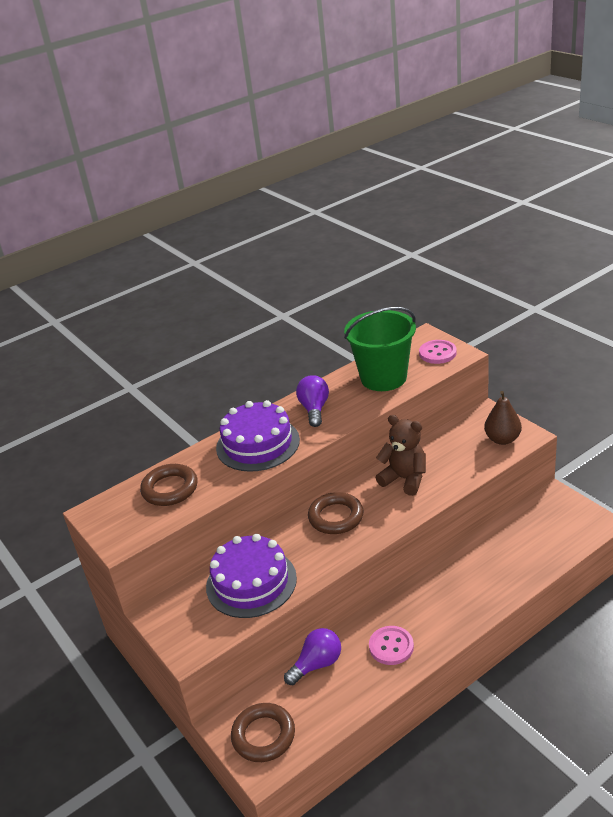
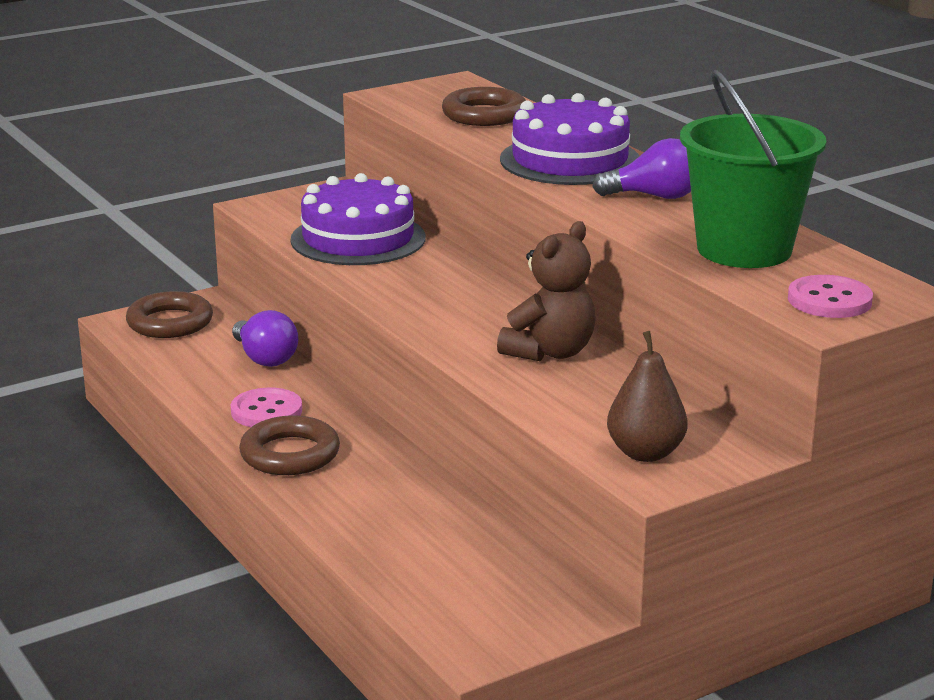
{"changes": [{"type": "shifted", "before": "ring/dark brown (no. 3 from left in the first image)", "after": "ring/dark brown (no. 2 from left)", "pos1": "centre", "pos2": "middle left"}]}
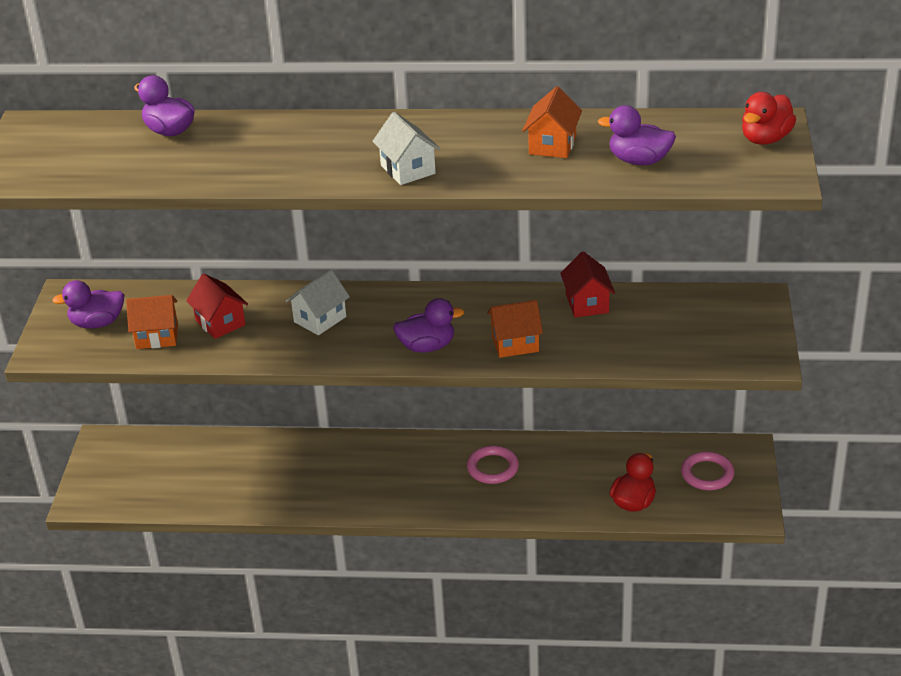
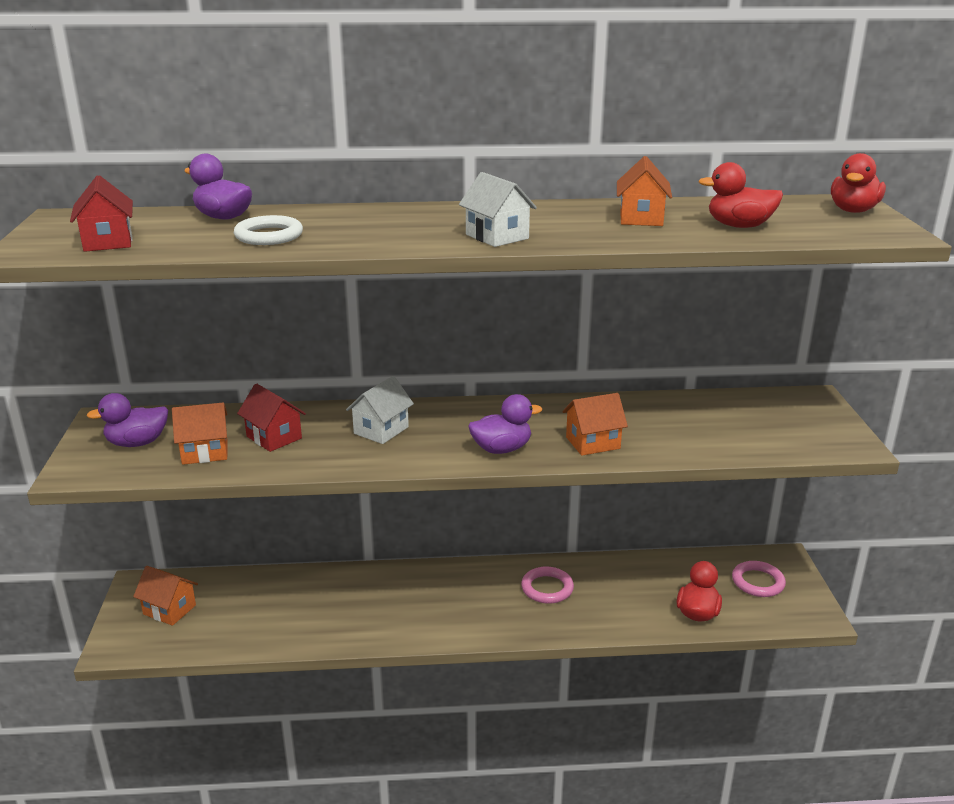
{"changes": [{"type": "new", "after": "toy house/orange (no. 1 from left)", "pos2": "bottom left"}, {"type": "new", "after": "ring/white", "pos2": "top left"}, {"type": "shifted", "before": "toy house/crimson (no. 2 from left in the first image)", "after": "toy house/crimson (no. 1 from left)", "pos1": "centre", "pos2": "top left"}, {"type": "repainted", "before": "toy duck/purple (no. 4 from left)", "after": "toy duck/crimson (no. 2 from left)", "pos1": "top right", "pos2": "top right"}]}
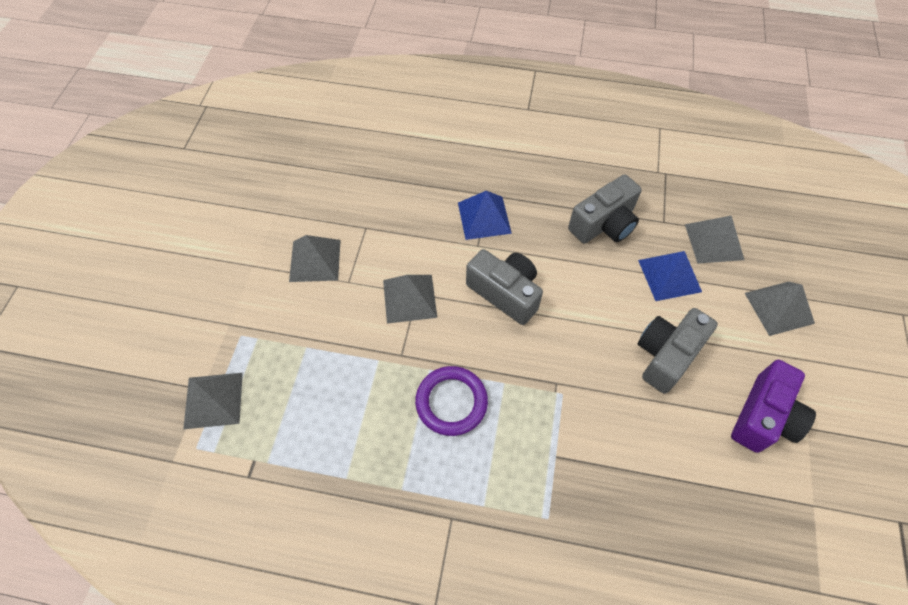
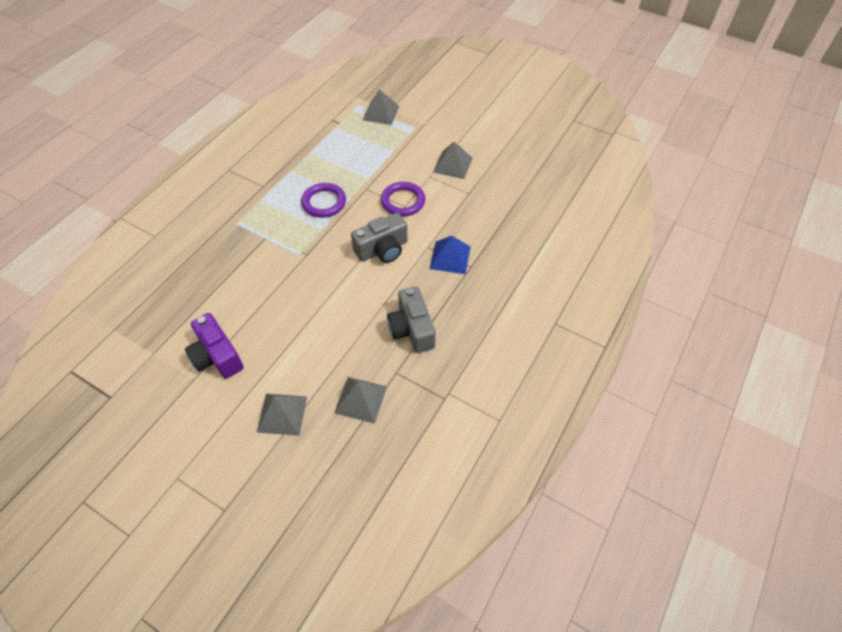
{"changes": [{"type": "gone", "before": "solid pyramid/cobalt (no. 2 from left)", "pos1": "middle right"}, {"type": "gone", "before": "compact camera/gray (no. 3 from left)", "pos1": "middle right"}, {"type": "swapped", "before": "solid pyramid/gray (no. 3 from left)", "after": "ring/purple (no. 2 from left)", "pos1": "centre", "pos2": "top centre"}]}
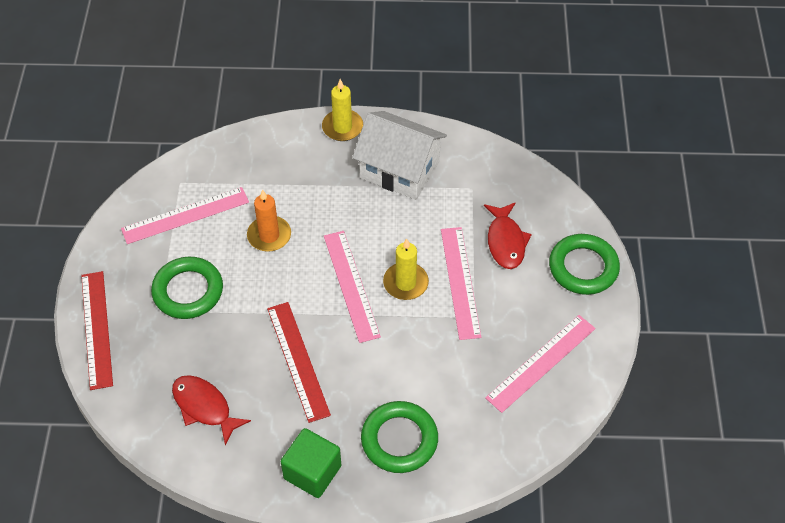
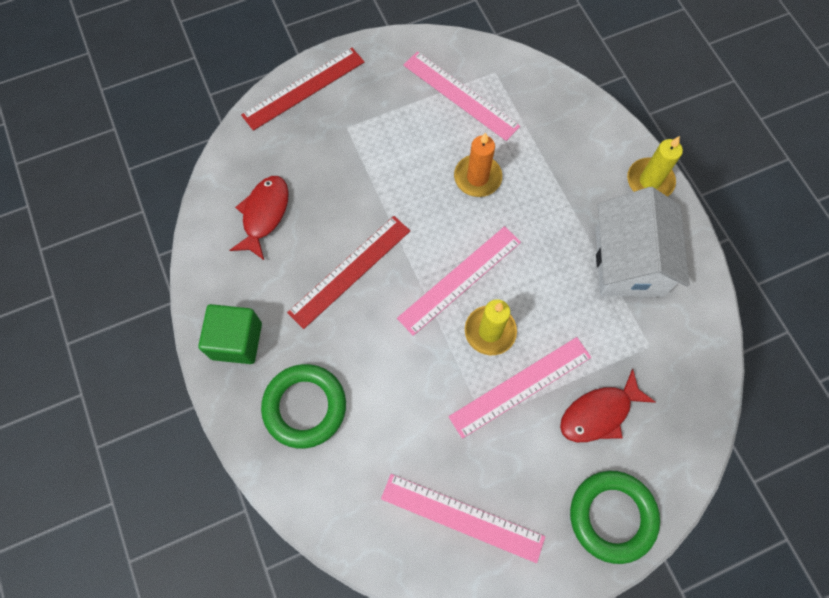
{"changes": [{"type": "gone", "before": "ring/emerald (no. 1 from left)", "pos1": "middle left"}]}
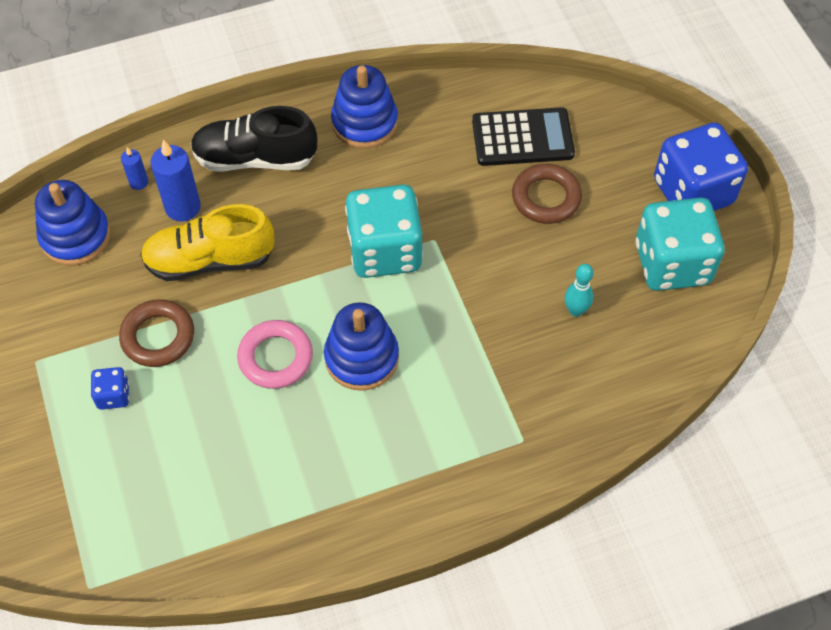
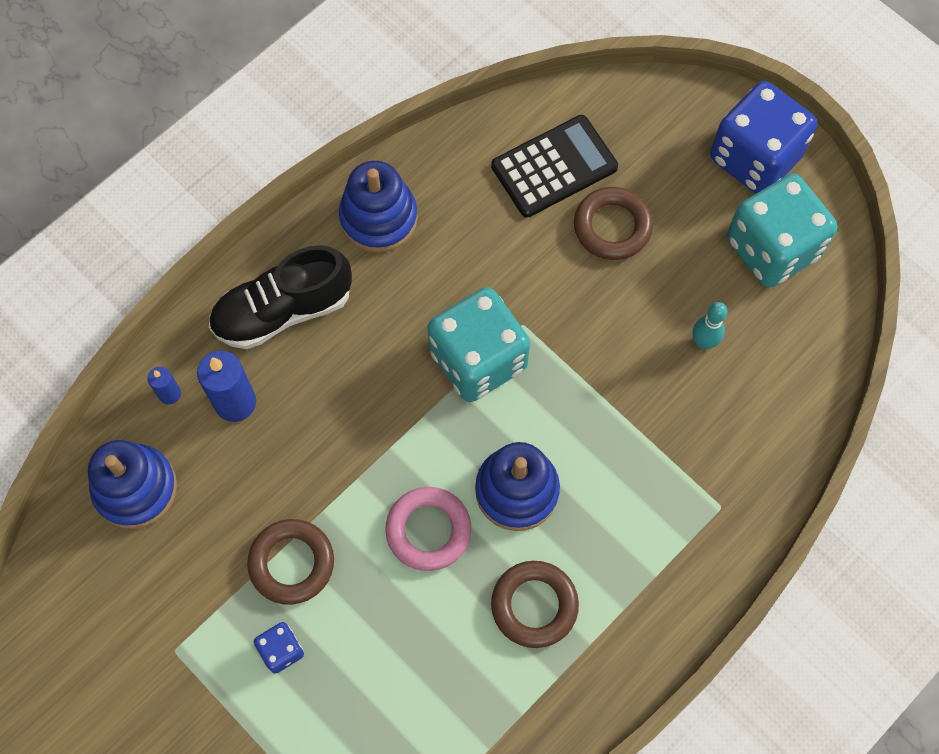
{"changes": [{"type": "gone", "before": "sneaker/golden", "pos1": "middle left"}, {"type": "new", "after": "ring/dark brown (no. 2 from left)", "pos2": "bottom centre"}]}
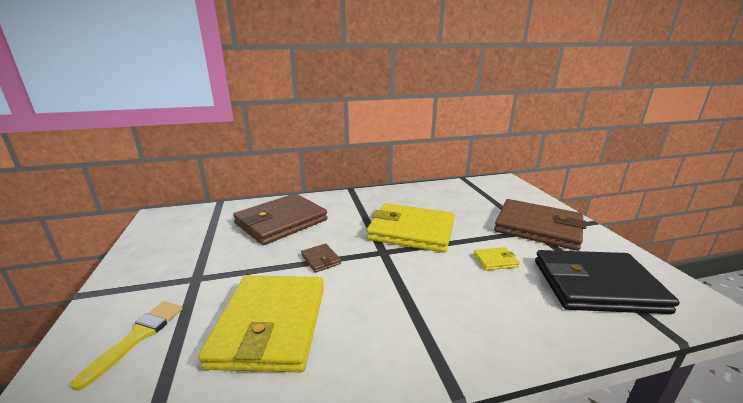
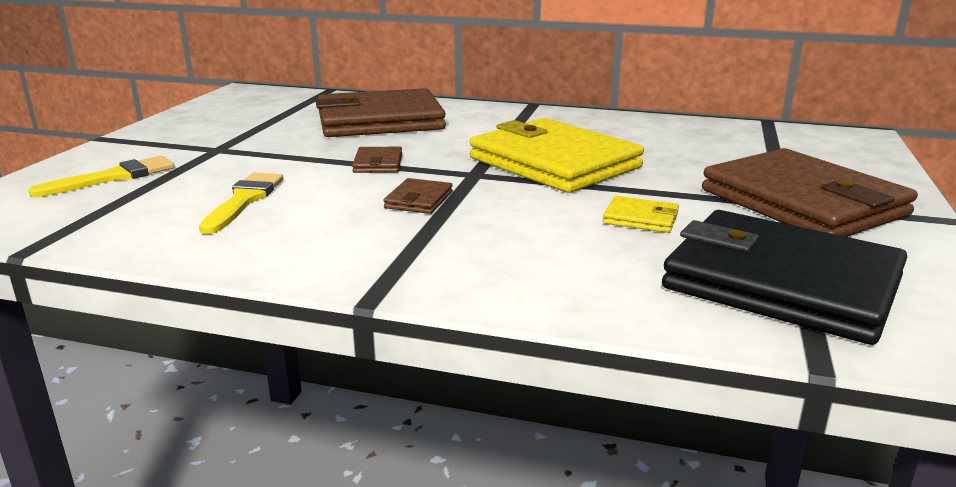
{"changes": [{"type": "new", "after": "billfold/dark brown (no. 3 from left)", "pos2": "centre"}, {"type": "swapped", "before": "billfold/golden (no. 1 from left)", "after": "paint brush/golden (no. 2 from left)", "pos1": "bottom centre", "pos2": "middle left"}]}
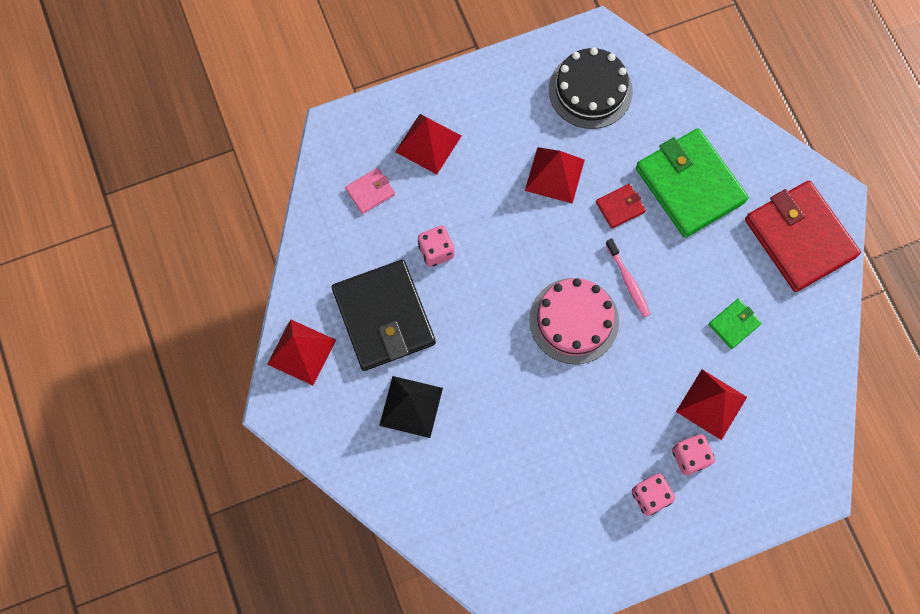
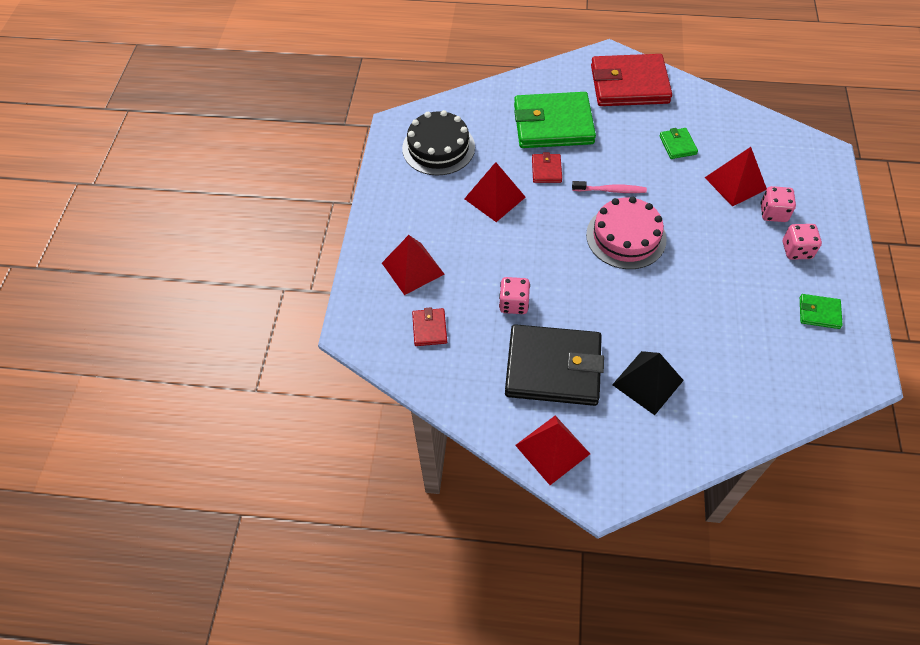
{"changes": [{"type": "new", "after": "billfold/emerald (no. 3 from left)", "pos2": "middle right"}, {"type": "repainted", "before": "billfold/rose-pink", "after": "billfold/crimson (no. 1 from left)", "pos1": "top centre", "pos2": "centre"}]}
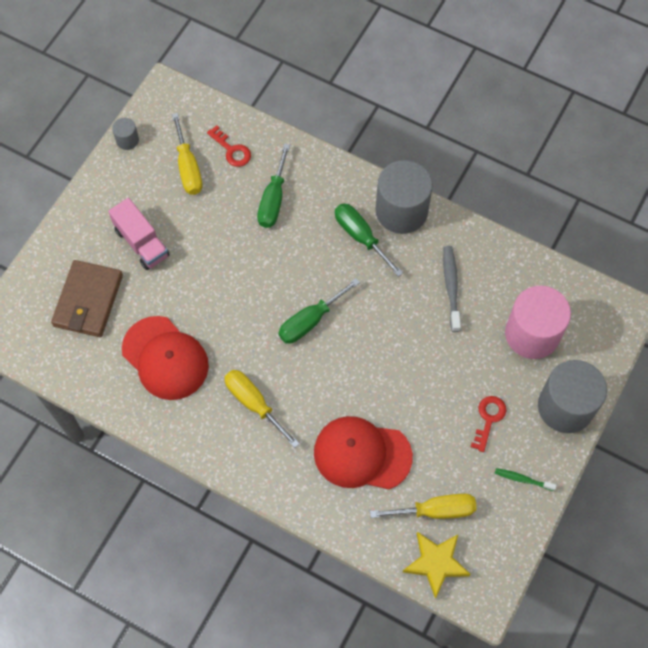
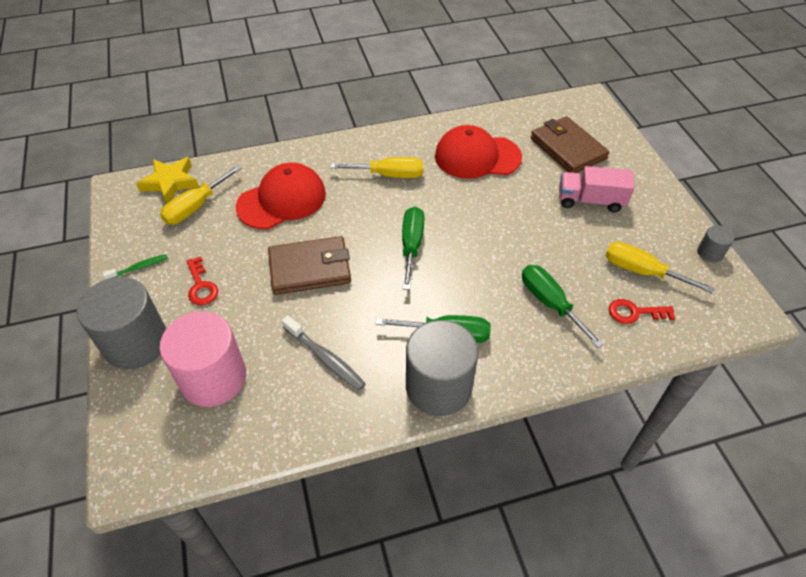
{"changes": [{"type": "new", "after": "billfold/dark brown (no. 1 from left)", "pos2": "centre"}]}
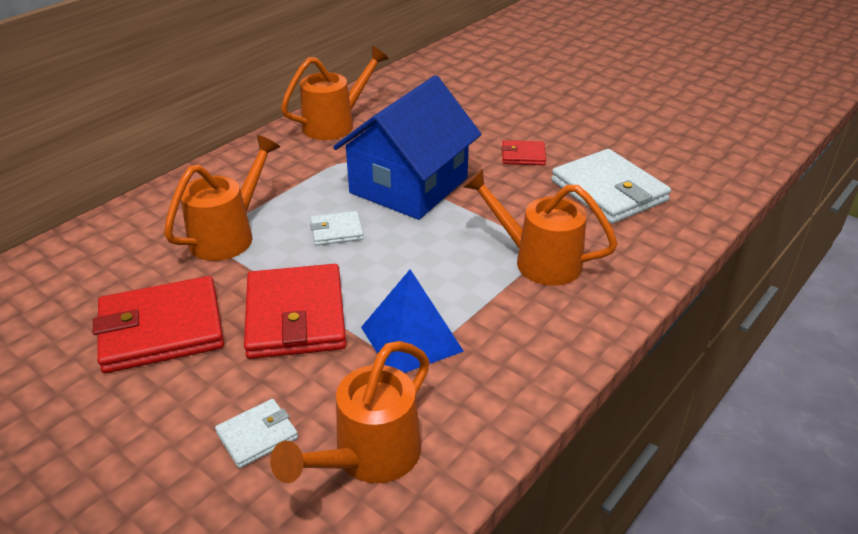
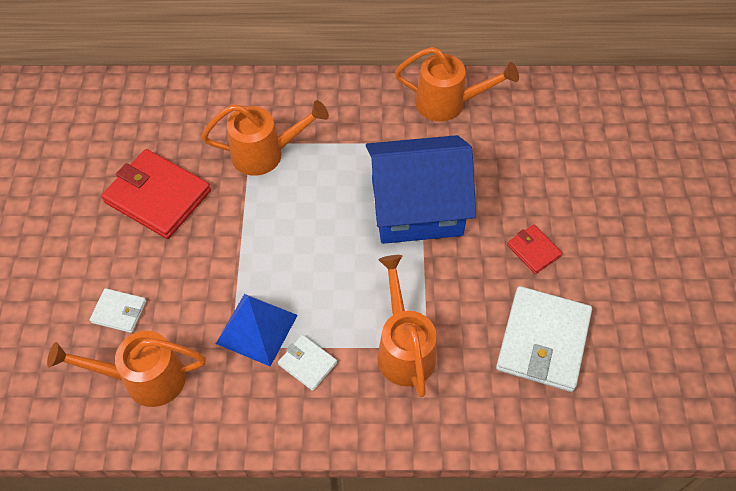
{"changes": [{"type": "gone", "before": "billfold/crimson (no. 2 from left)", "pos1": "centre"}, {"type": "shifted", "before": "billfold/white (no. 2 from left)", "pos1": "centre", "pos2": "bottom centre"}]}
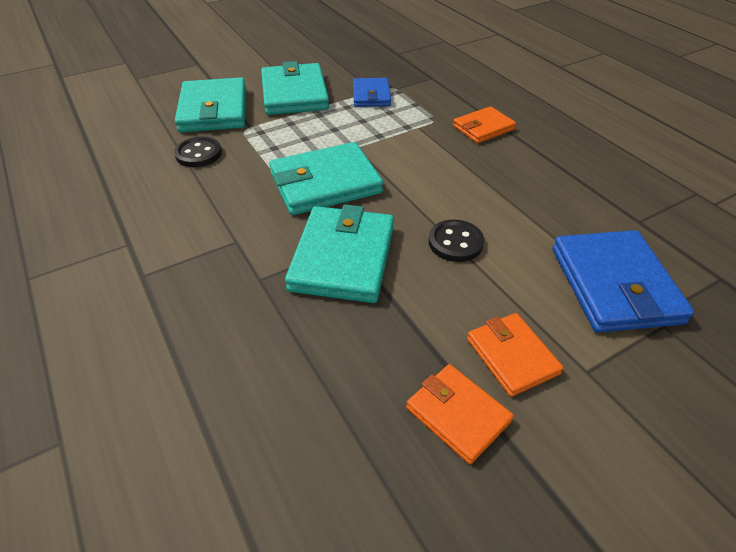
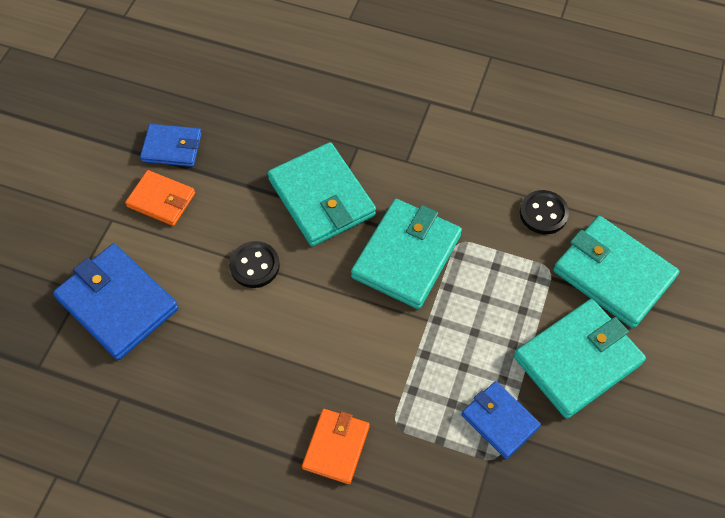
{"changes": [{"type": "repainted", "before": "billfold/orange (no. 1 from left)", "after": "billfold/cobalt (no. 2 from left)", "pos1": "bottom centre", "pos2": "top left"}, {"type": "rotated", "before": "billfold/aqua (no. 2 from left in the first image)", "pos1": "top centre", "pos2": "bottom right", "turn": -75}]}
